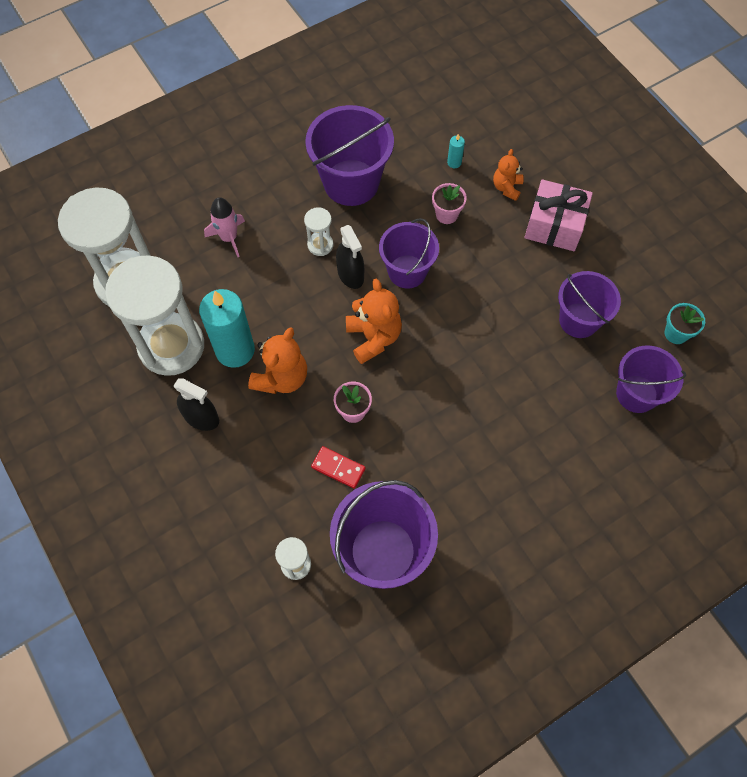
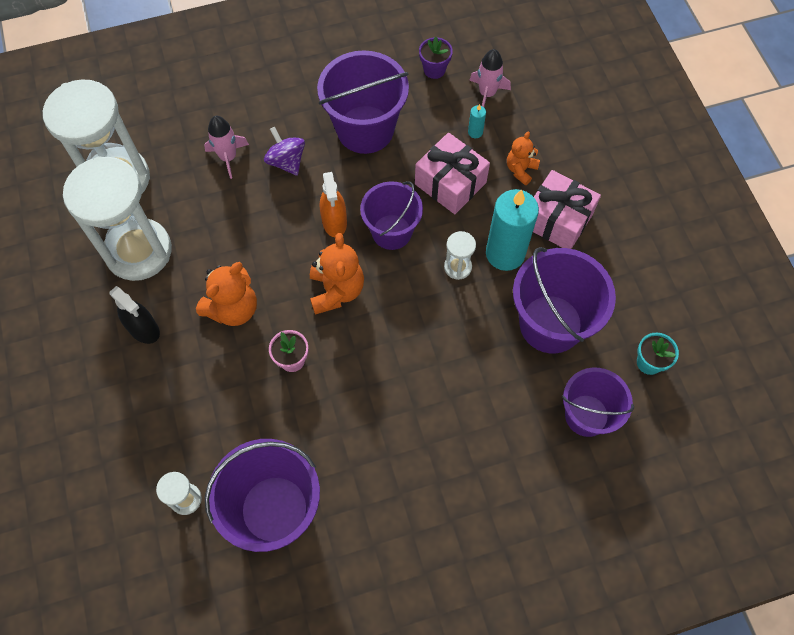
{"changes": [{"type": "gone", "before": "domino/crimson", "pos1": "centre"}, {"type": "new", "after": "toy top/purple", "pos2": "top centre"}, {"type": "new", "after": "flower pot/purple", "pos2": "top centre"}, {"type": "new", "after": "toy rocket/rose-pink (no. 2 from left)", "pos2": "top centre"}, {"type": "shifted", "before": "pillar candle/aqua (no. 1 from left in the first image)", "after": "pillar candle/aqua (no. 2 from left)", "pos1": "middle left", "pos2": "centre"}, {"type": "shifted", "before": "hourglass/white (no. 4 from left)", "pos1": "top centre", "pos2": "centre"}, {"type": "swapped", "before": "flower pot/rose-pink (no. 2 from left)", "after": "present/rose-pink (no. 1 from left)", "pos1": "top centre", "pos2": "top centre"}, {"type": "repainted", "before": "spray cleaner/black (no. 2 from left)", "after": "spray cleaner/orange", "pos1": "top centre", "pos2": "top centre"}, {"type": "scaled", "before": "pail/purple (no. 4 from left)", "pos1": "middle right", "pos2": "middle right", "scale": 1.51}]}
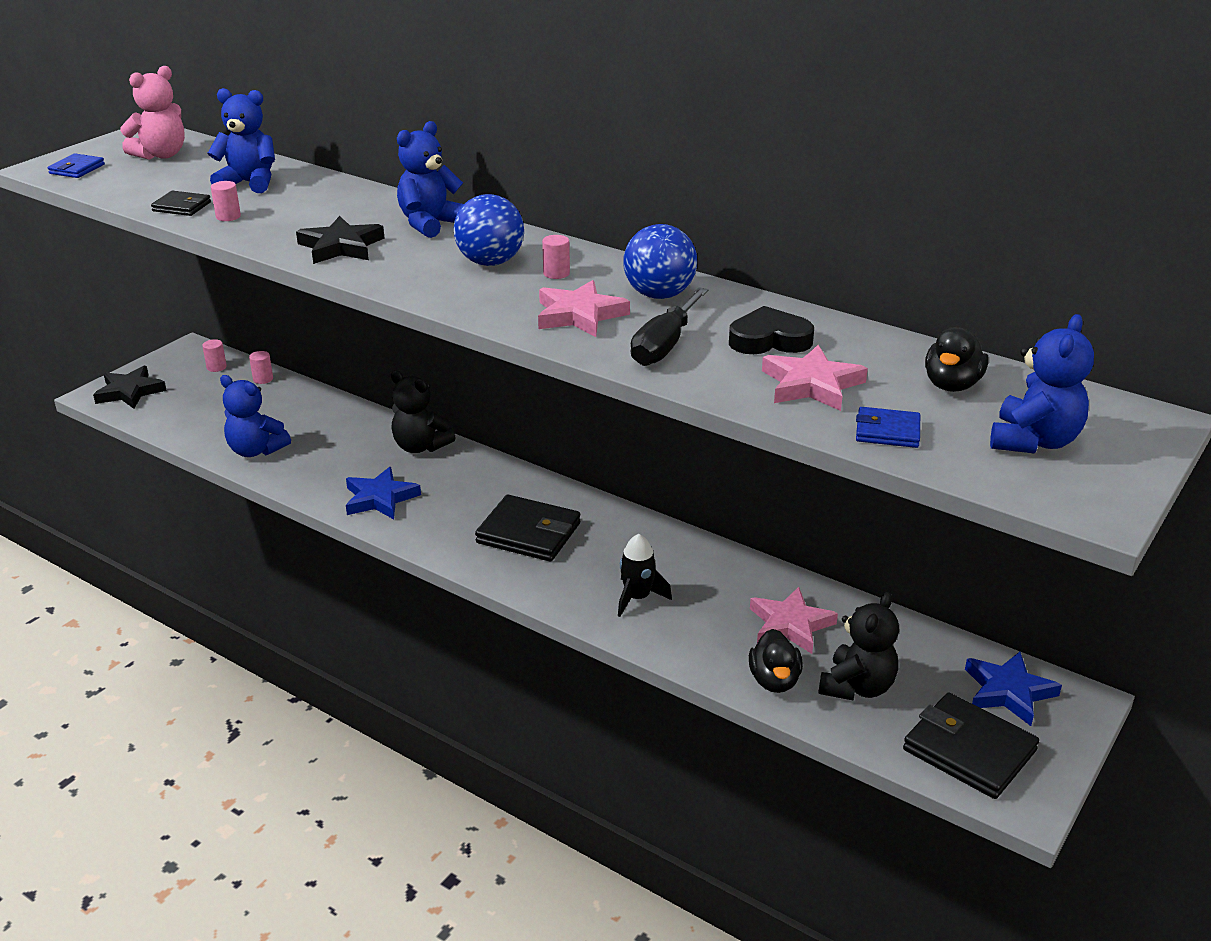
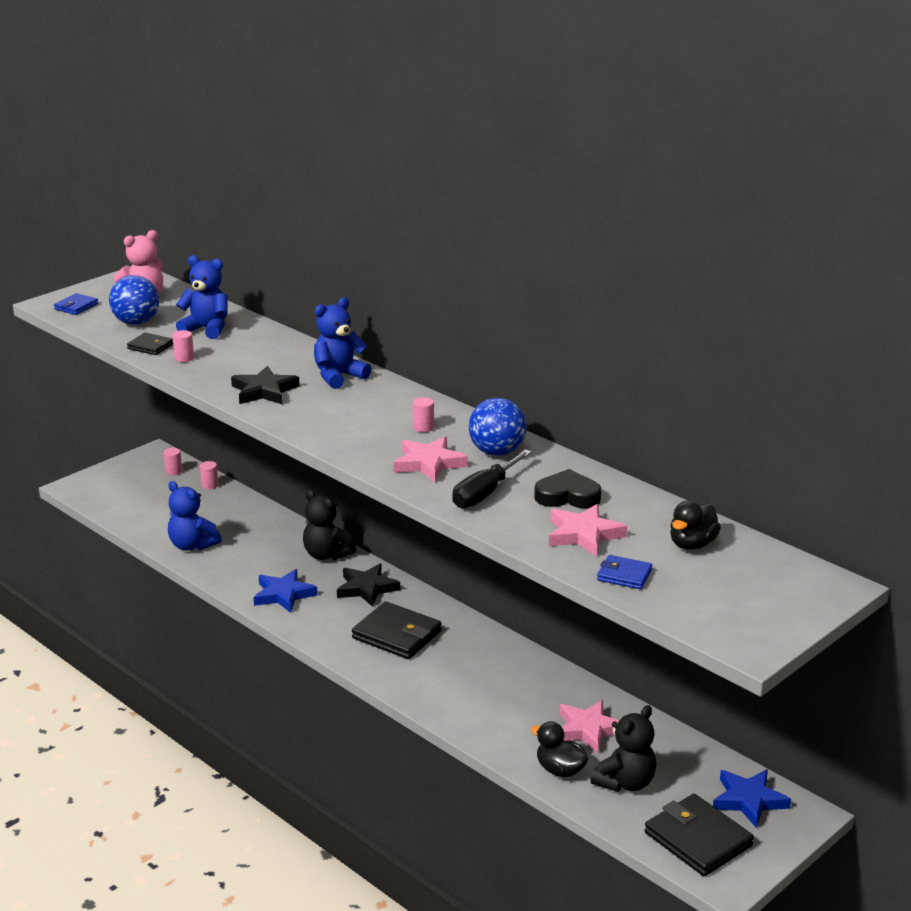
{"changes": [{"type": "gone", "before": "toy rocket/black", "pos1": "centre"}, {"type": "gone", "before": "stuffed bear/cobalt (no. 4 from left)", "pos1": "middle right"}, {"type": "shifted", "before": "star/black (no. 1 from left in the first image)", "after": "star/black (no. 2 from left)", "pos1": "middle left", "pos2": "centre"}, {"type": "shifted", "before": "sphere/cobalt (no. 1 from left)", "pos1": "top centre", "pos2": "top left"}, {"type": "rotated", "before": "toy duck/black (no. 1 from left)", "pos1": "bottom centre", "pos2": "bottom centre", "turn": 120}]}
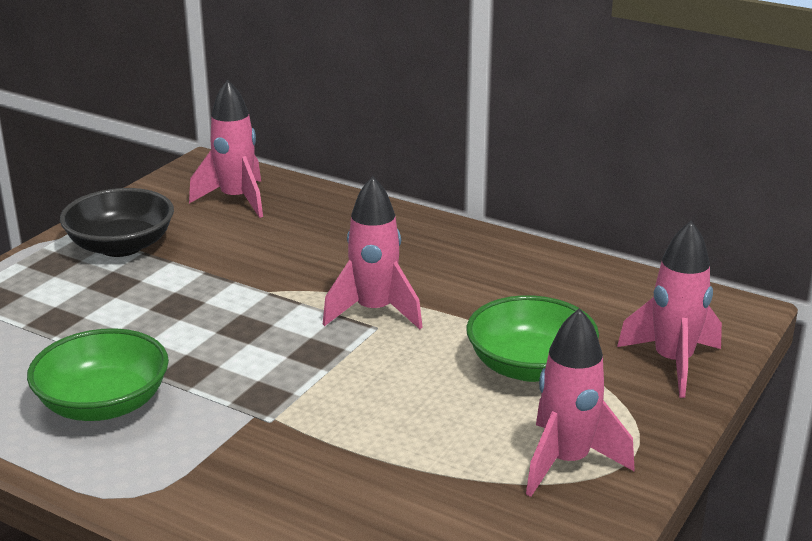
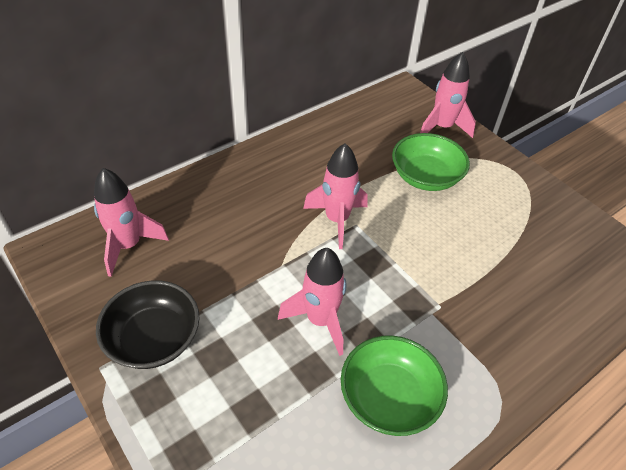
{"changes": [{"type": "shifted", "before": "toy rocket/rose-pink (no. 3 from left in the first image)", "after": "toy rocket/rose-pink (no. 2 from left)", "pos1": "bottom right", "pos2": "centre"}]}
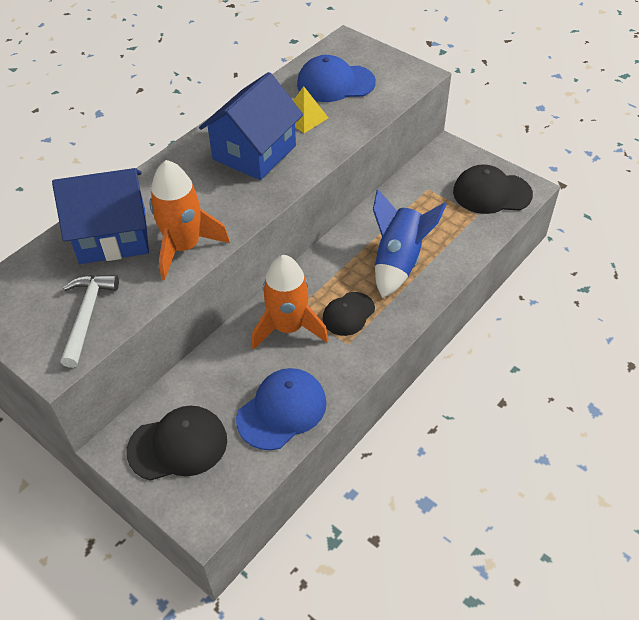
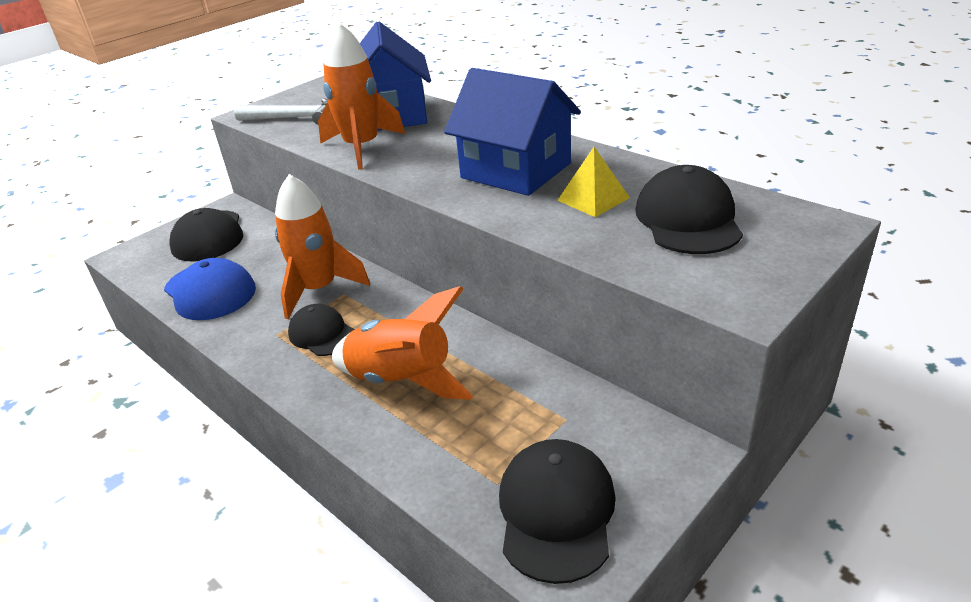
{"changes": [{"type": "repainted", "before": "baseball cap/cobalt (no. 2 from left)", "after": "baseball cap/black (no. 4 from left)", "pos1": "top centre", "pos2": "middle right"}, {"type": "repainted", "before": "toy rocket/cobalt", "after": "toy rocket/orange (no. 3 from left)", "pos1": "centre", "pos2": "centre"}]}
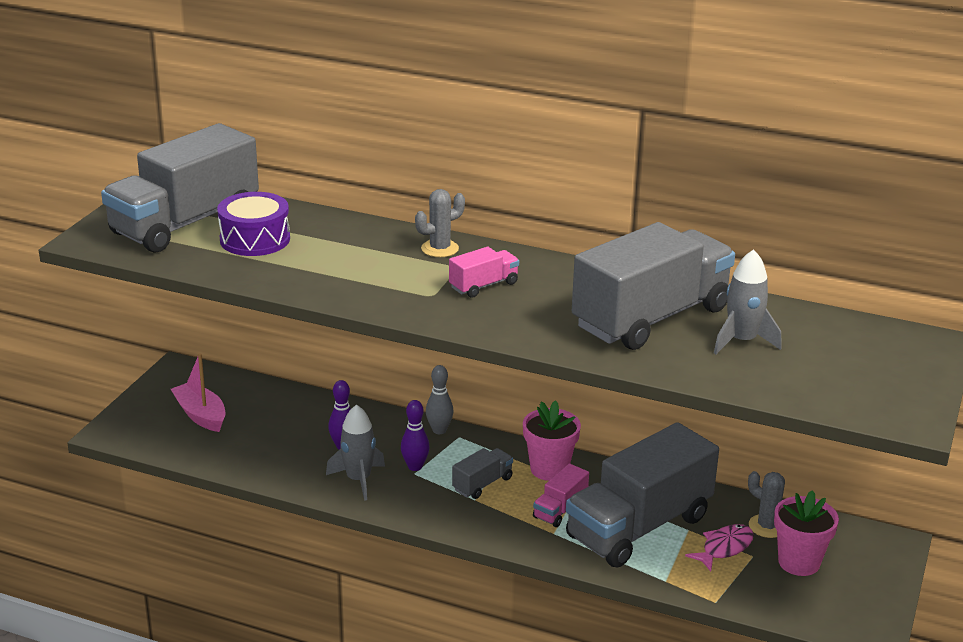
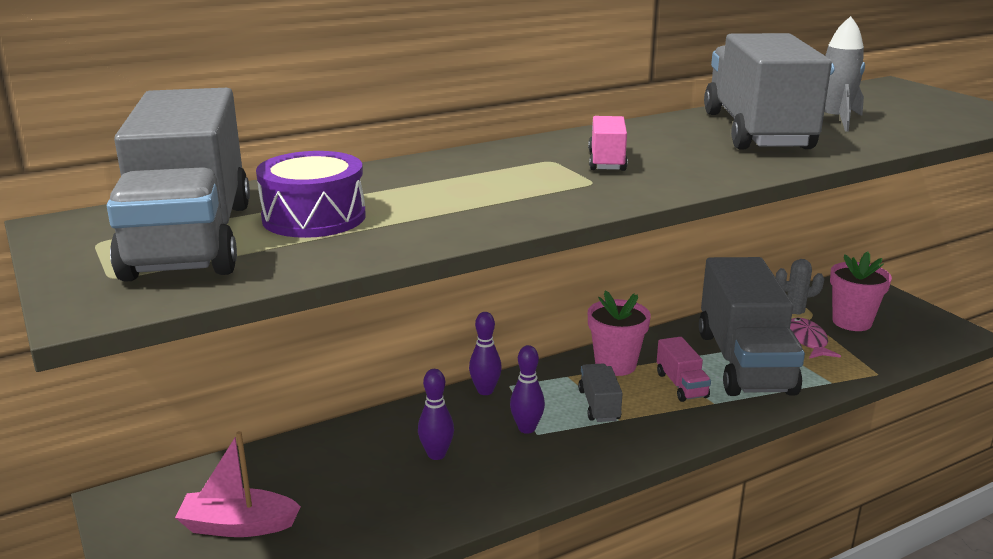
{"changes": [{"type": "gone", "before": "toy rocket/gray (no. 1 from left)", "pos1": "bottom centre"}, {"type": "gone", "before": "prickly plant/gray (no. 1 from left)", "pos1": "centre"}, {"type": "repainted", "before": "bowling pin/gray", "after": "bowling pin/purple (no. 2 from left)", "pos1": "centre", "pos2": "centre"}]}
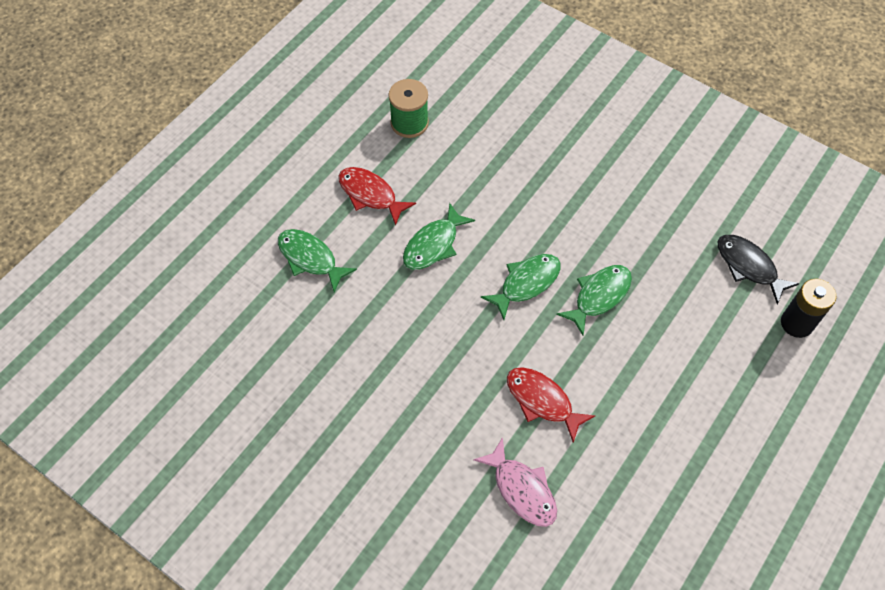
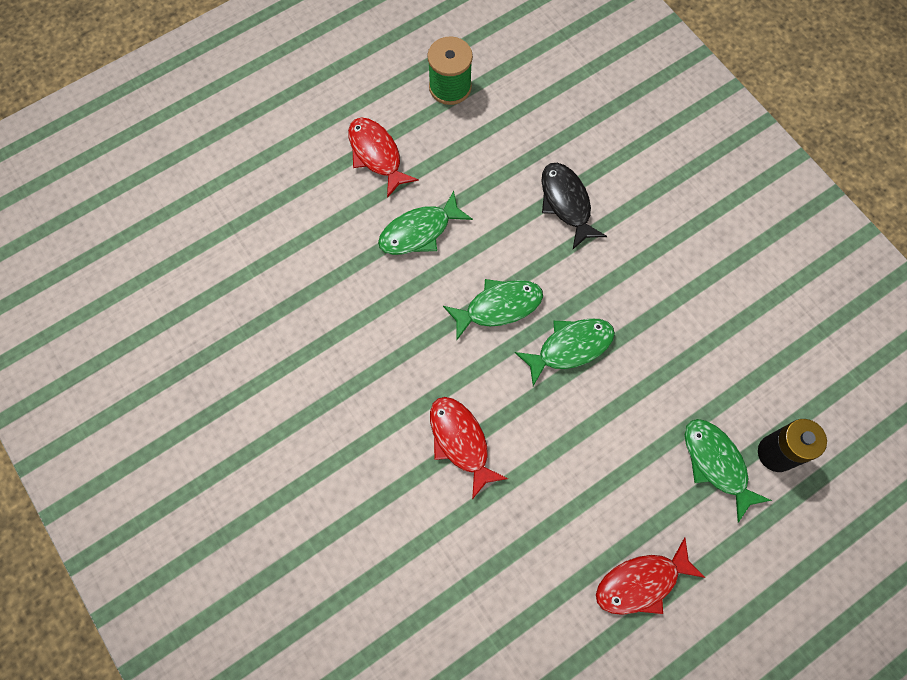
{"changes": [{"type": "gone", "before": "fish figure/rose-pink", "pos1": "bottom centre"}, {"type": "new", "after": "fish figure/crimson (no. 3 from left)", "pos2": "bottom right"}, {"type": "shifted", "before": "fish figure/emerald (no. 1 from left in the first image)", "after": "fish figure/emerald (no. 4 from left)", "pos1": "centre", "pos2": "bottom right"}, {"type": "shifted", "before": "fish figure/black", "pos1": "middle right", "pos2": "top centre"}]}
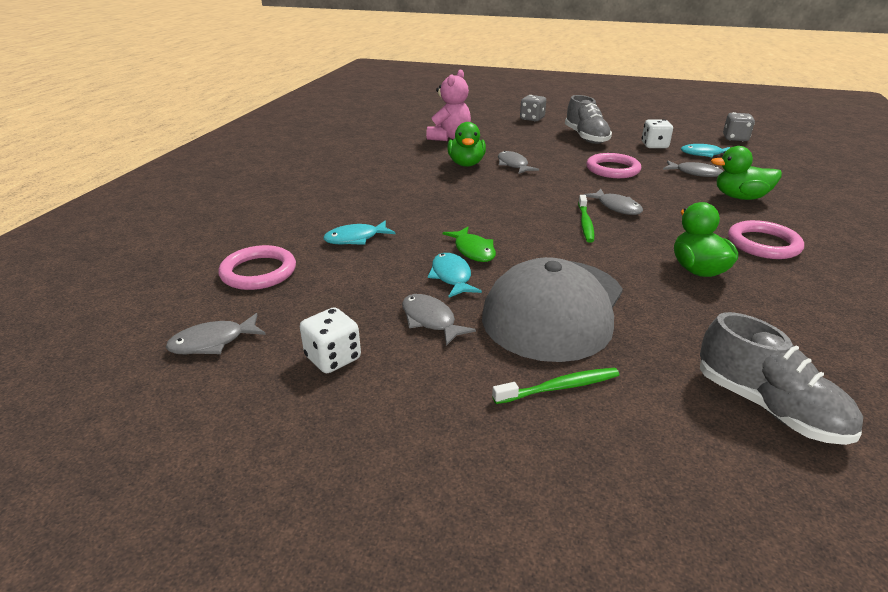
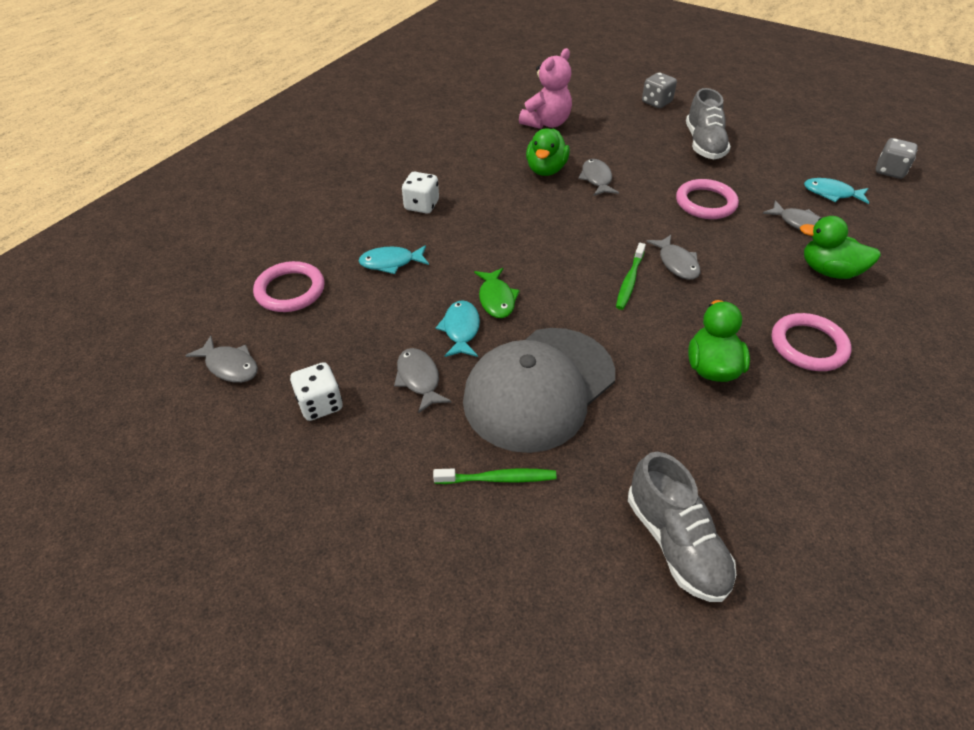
{"changes": [{"type": "shifted", "before": "dice/white (no. 2 from left)", "pos1": "top right", "pos2": "top centre"}, {"type": "rotated", "before": "fish figure/gray (no. 1 from left)", "pos1": "middle left", "pos2": "middle left", "turn": -135}]}
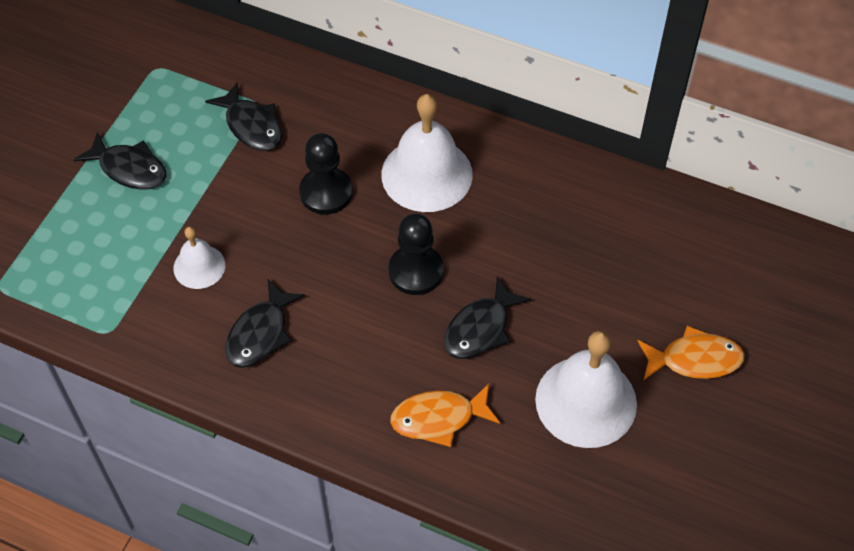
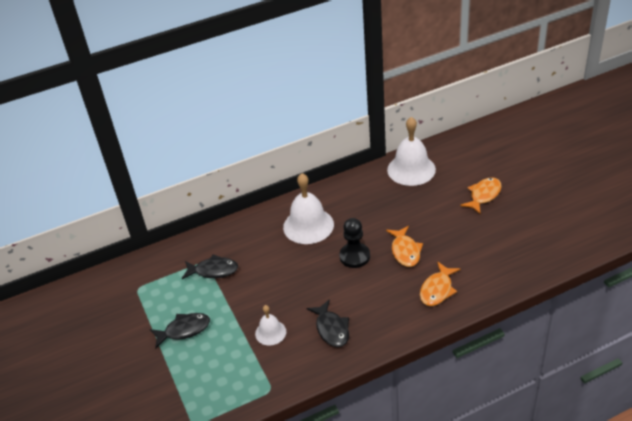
{"changes": [{"type": "gone", "before": "game pawn/black (no. 1 from left)", "pos1": "top centre"}, {"type": "shifted", "before": "hand bell/white (no. 3 from left)", "pos1": "bottom right", "pos2": "centre"}, {"type": "repainted", "before": "fish figure/black (no. 4 from left)", "after": "fish figure/orange (no. 1 from left)", "pos1": "centre", "pos2": "centre"}]}
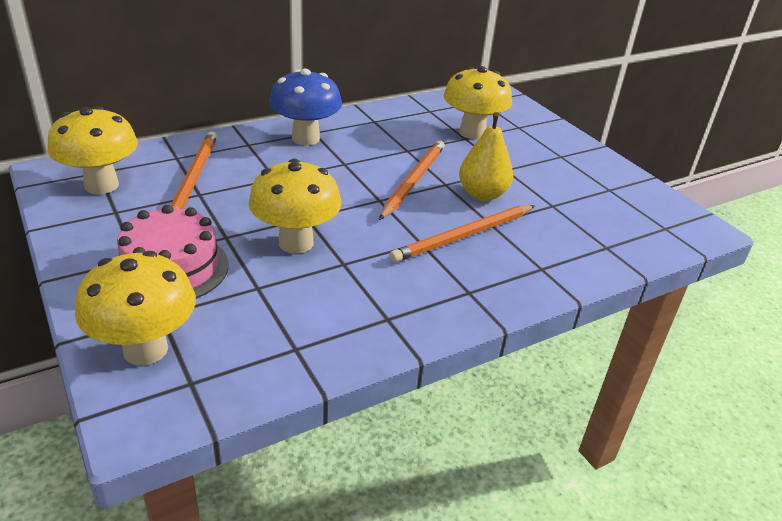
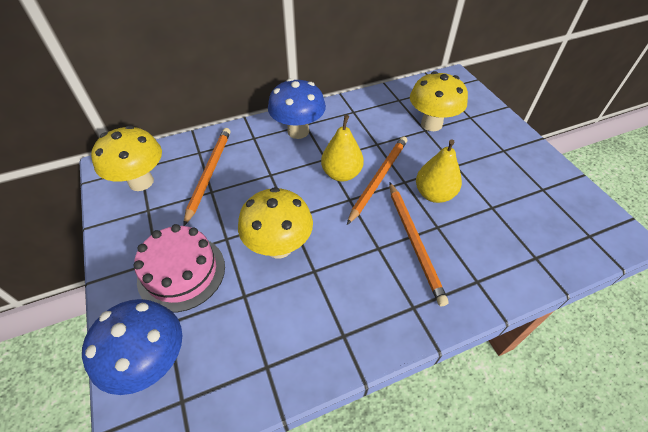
{"changes": [{"type": "new", "after": "toy pear/golden (no. 1 from left)", "pos2": "centre"}, {"type": "repainted", "before": "fungus/golden (no. 2 from left)", "after": "fungus/cobalt (no. 1 from left)", "pos1": "middle left", "pos2": "bottom left"}, {"type": "rotated", "before": "lead pencil/orange (no. 3 from left)", "pos1": "centre", "pos2": "centre", "turn": -75}]}
